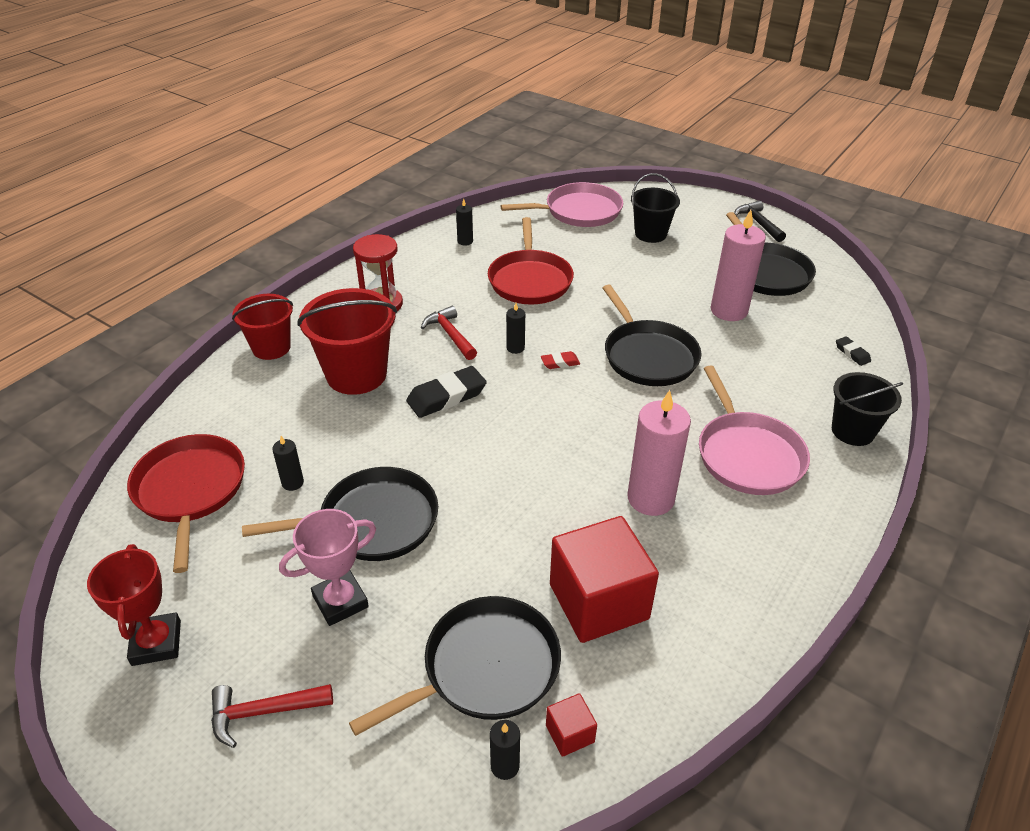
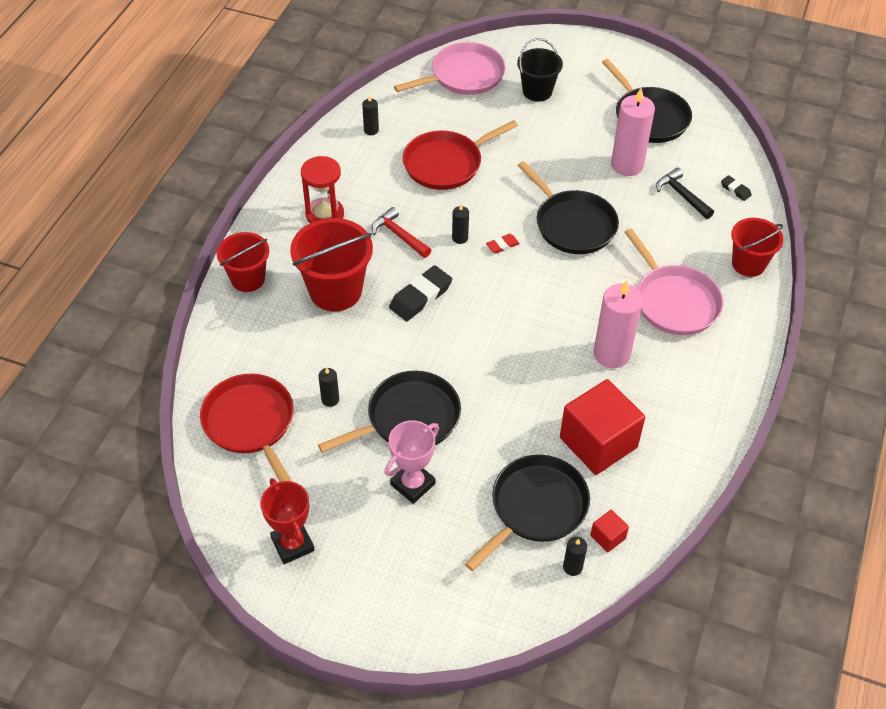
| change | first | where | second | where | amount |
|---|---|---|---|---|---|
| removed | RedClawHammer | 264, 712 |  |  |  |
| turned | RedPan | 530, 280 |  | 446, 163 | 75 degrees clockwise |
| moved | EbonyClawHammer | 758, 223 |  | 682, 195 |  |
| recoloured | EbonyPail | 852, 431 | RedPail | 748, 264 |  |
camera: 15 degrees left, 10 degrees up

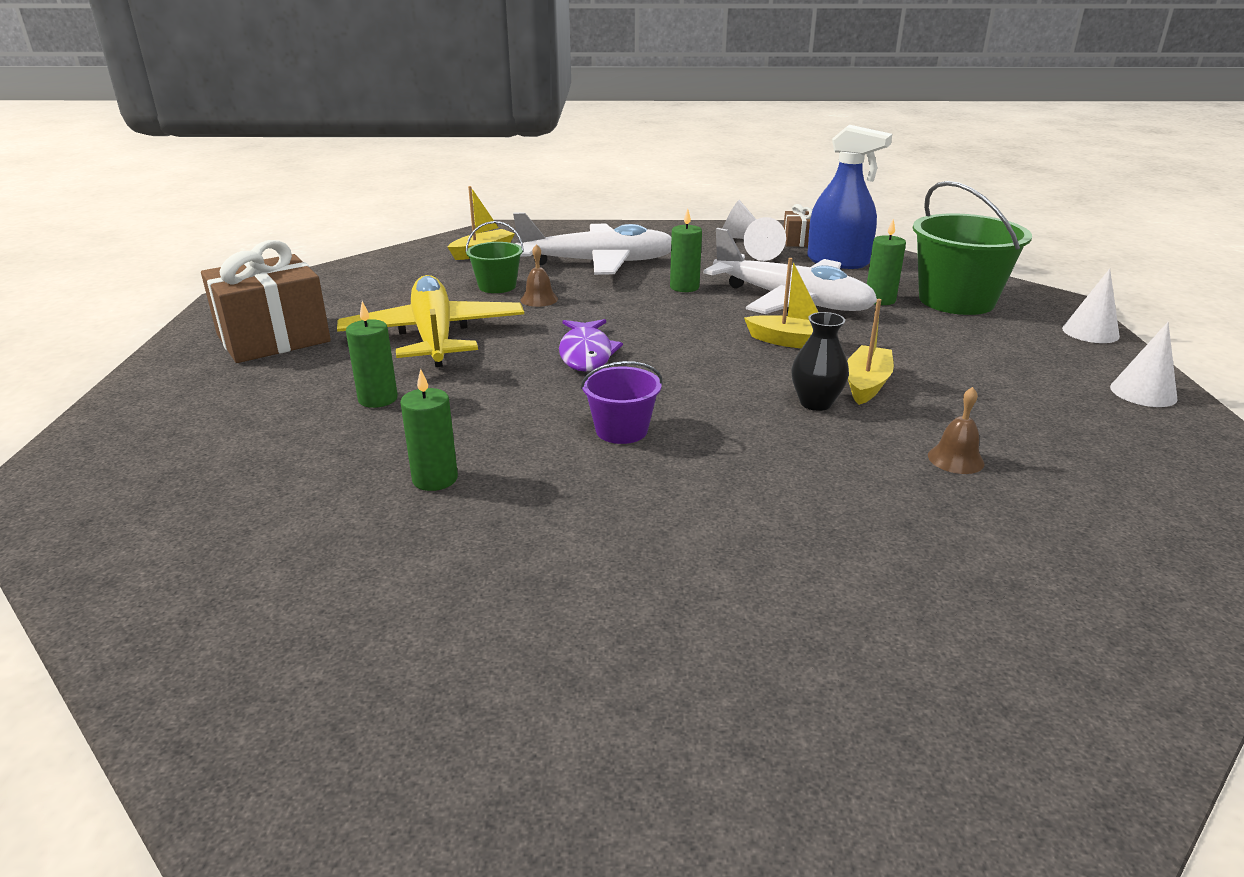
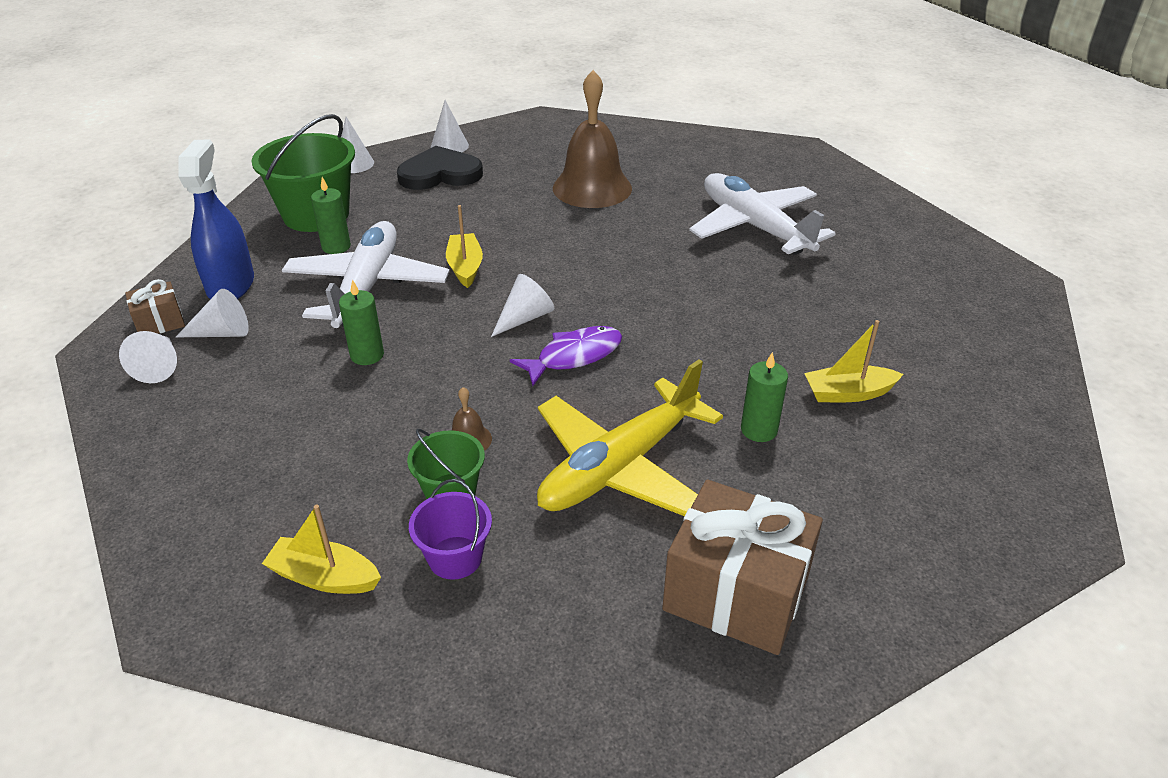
| change | first | where | second | where | amount |
|---|---|---|---|---|---|
| removed | GreenWaxCandle | 435, 479 |  |  |  |
| moved | SnowWhitePlane | 598, 263 |  | 754, 227 |  |
| moved | RoyalPurplePail | 621, 430 |  | 455, 558 |  |
| removed | EbonyVase | 815, 403 |  |  |  |
| moved | GoldenToyBoat | 866, 384 |  | 848, 393 |  |
| resized | BrownBell | 955, 459 |  | 592, 188 | x2.47 |
| added |  |  | EbonyHeartShape | 440, 174 |  |
| added |  |  | SnowWhiteSolidCone | 525, 318 |  |
camera: 120 degrees left, 10 degrees up

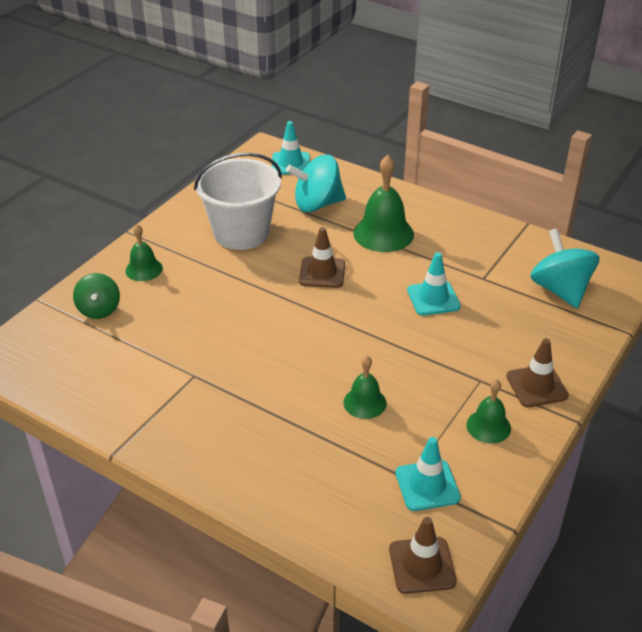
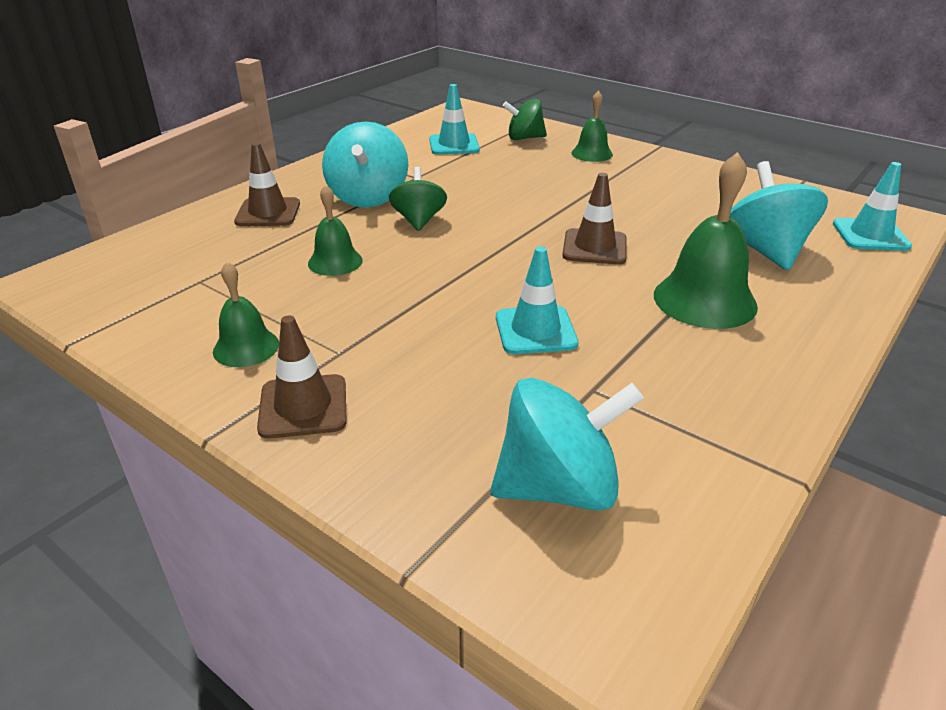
| change | first | where | second | where | amount |
|---|---|---|---|---|---|
| removed | SnowWhitePail | 241, 233 |  |  |  |
| moved | BrownTrafficCone | 422, 565 |  | 268, 213 |  |
| moved | TealTrafficCone | 427, 485 |  | 454, 145 |  |
| added |  |  | TealToyTop | 368, 197 |  |
| added |  |  | GreenToyTop | 419, 220 |  |
camera: 95 degrees right, 5 degrees down

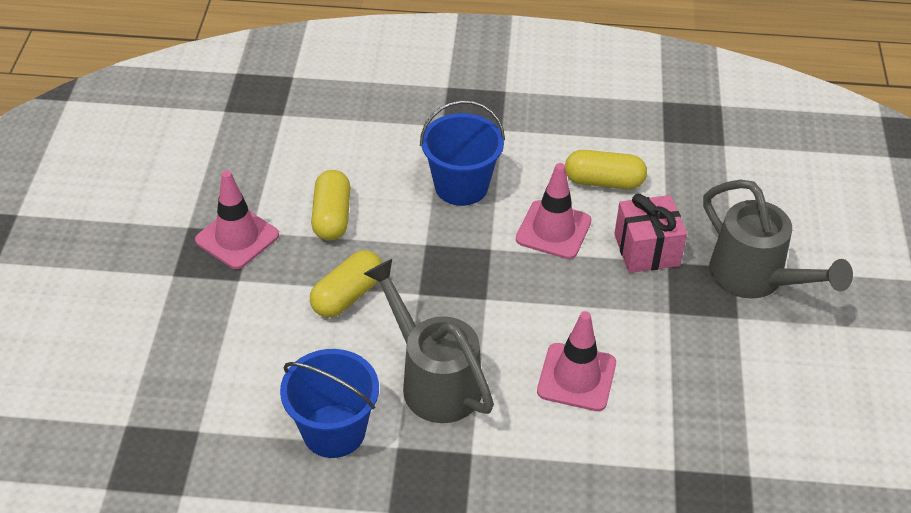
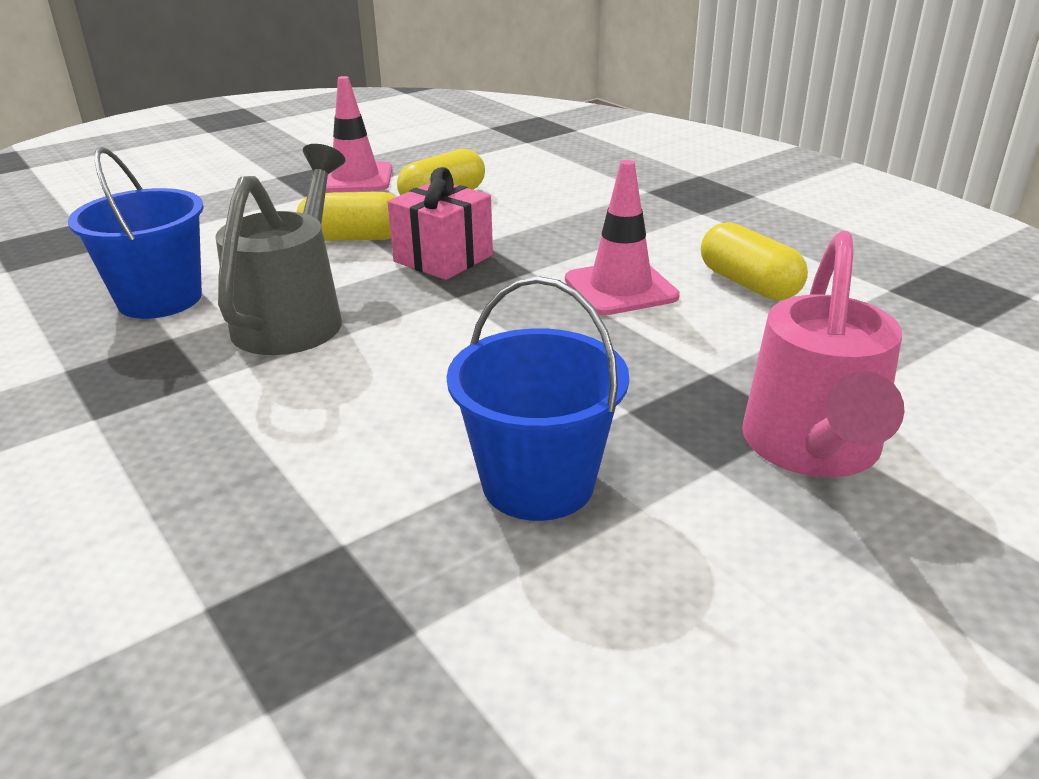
| change | first | where | second | where | amount |
|---|---|---|---|---|---|
| moved | CobaltPail | 461, 186 |  | 538, 483 |  |
| removed | RosyTrafficCone | 576, 377 |  |  |  |
| moved | RosyGift | 646, 250 |  | 443, 258 |  |
| recoloured | GrayWateringPot | 755, 278 | RosyWateringPot | 813, 449 |  |
camera: 50 degrees right, 15 degrees down

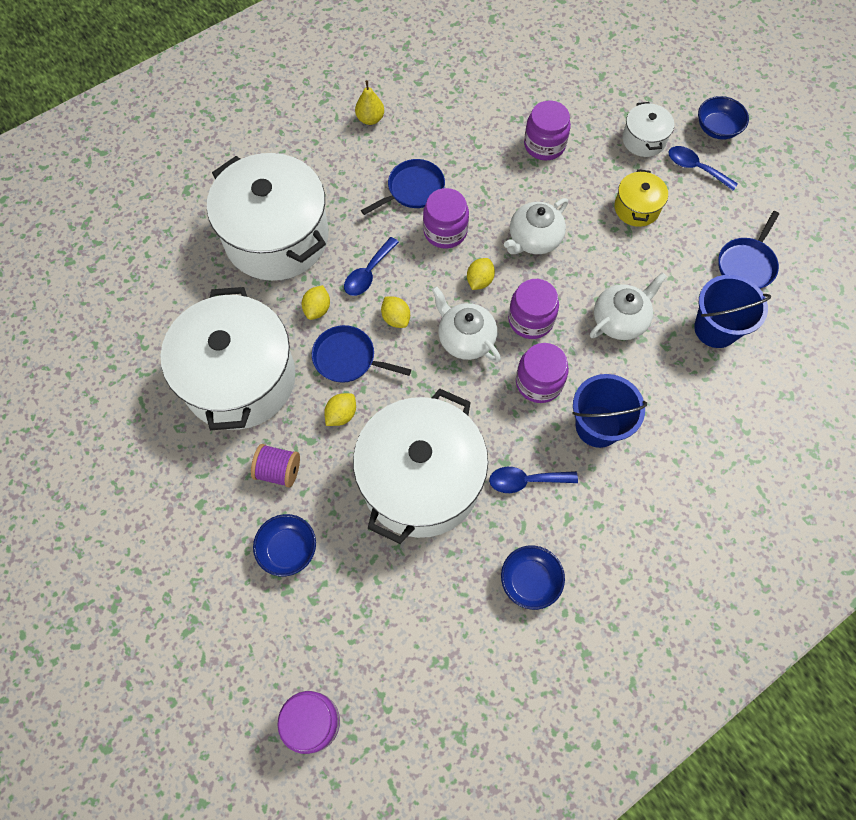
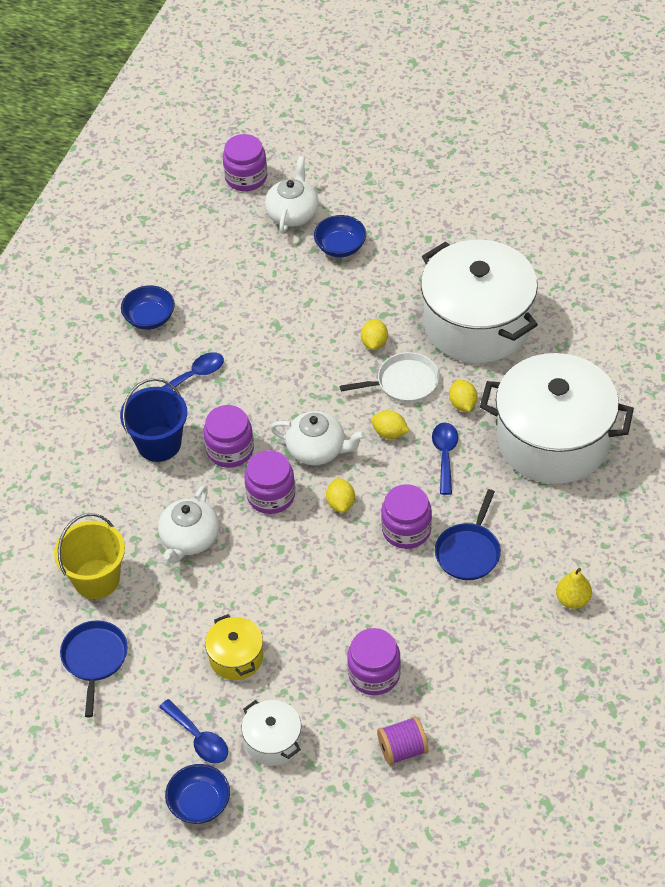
| change | first | where | second | where | amount |
|---|---|---|---|---|---|
| moved | RoyalPurpleBobbin | 278, 471 |  | 402, 749 |  |
| recoloured | CobaltPan | 347, 358 | SnowWhitePan | 404, 382 |  |
| removed | SnowWhitePot | 421, 480 |  |  |  |
| moved | SnowWhiteTeaPot | 534, 239 |  | 292, 213 |  |
| turned | CobaltTablespoon | 695, 168 |  | 199, 738 | 45 degrees clockwise |
| recoloured | CobaltPail | 715, 328 | GoldenPail | 96, 579 |  |
camera: 150 degrees right, 15 degrees down

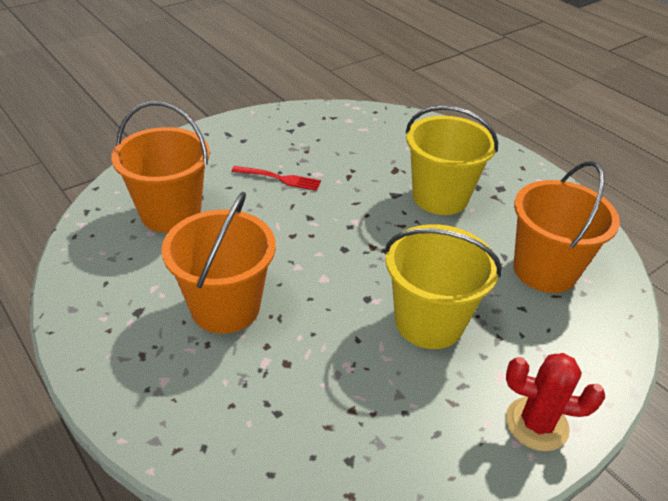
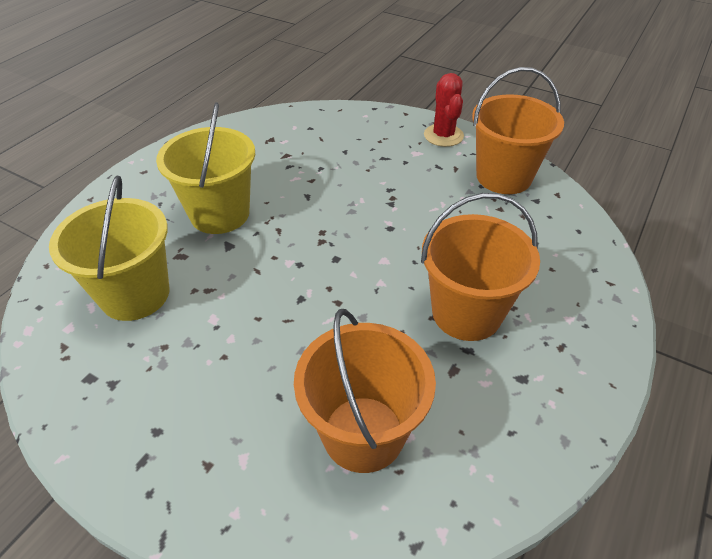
| change | first | where | second | where | amount |
|---|---|---|---|---|---|
| removed | RedDinnerFork | 279, 178 |  |  |  |
| moved | GoldenPail | 429, 322 |  | 135, 294 |  |
| moved | OrangePail | 545, 270 |  | 503, 177 |  |
camera: 110 degrees left, 5 degrees up

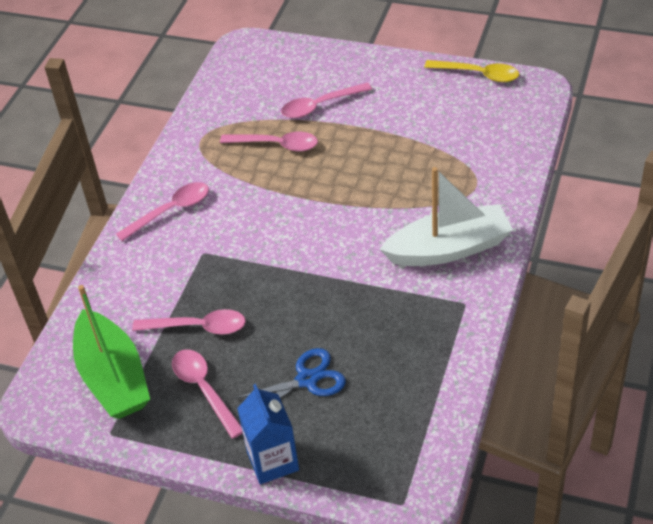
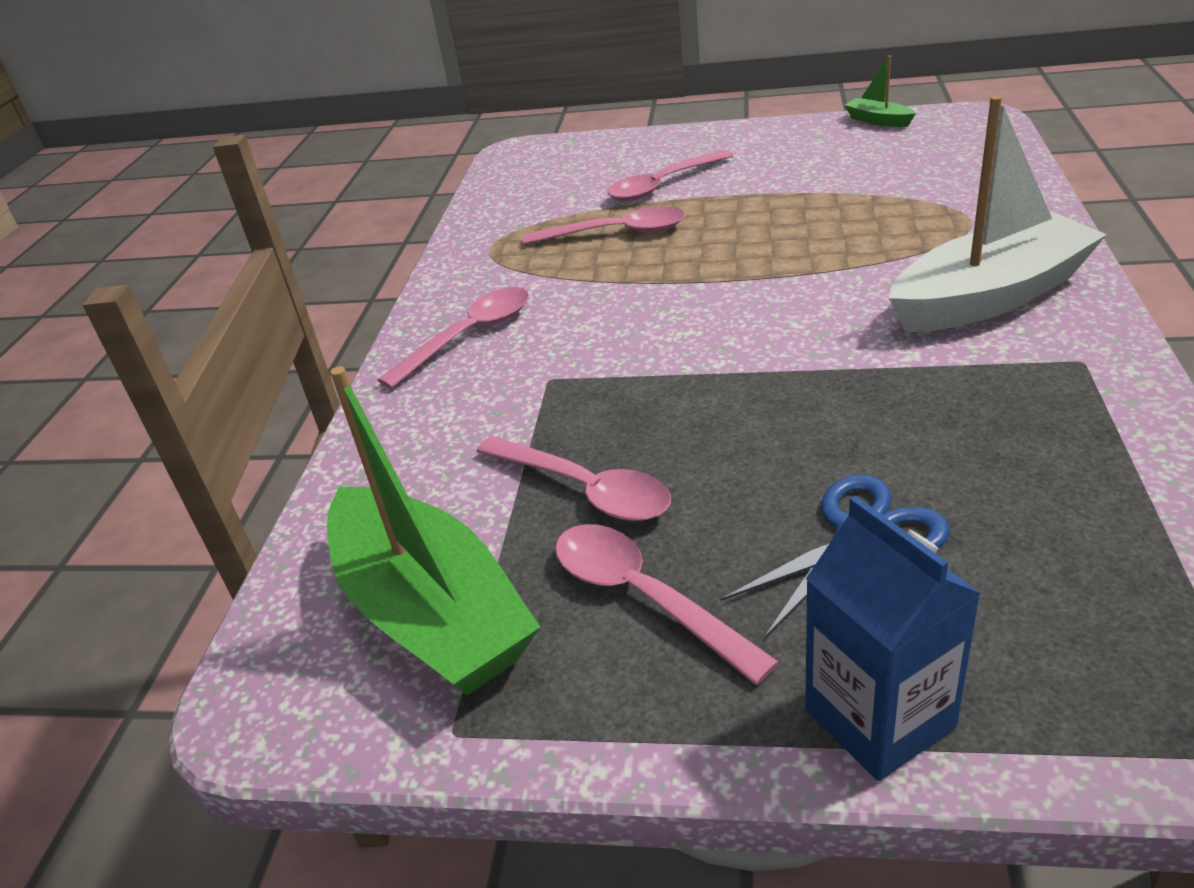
| change | first | where | second | where | amount |
|---|---|---|---|---|---|
| turned | RosyTablespoon | 198, 327 |  | 584, 489 | 45 degrees clockwise |
| replaced | GoldenTablespoon | 478, 74 | GreenToyBoat | 878, 121 |  |
camera: 10 degrees left, 10 degrees down

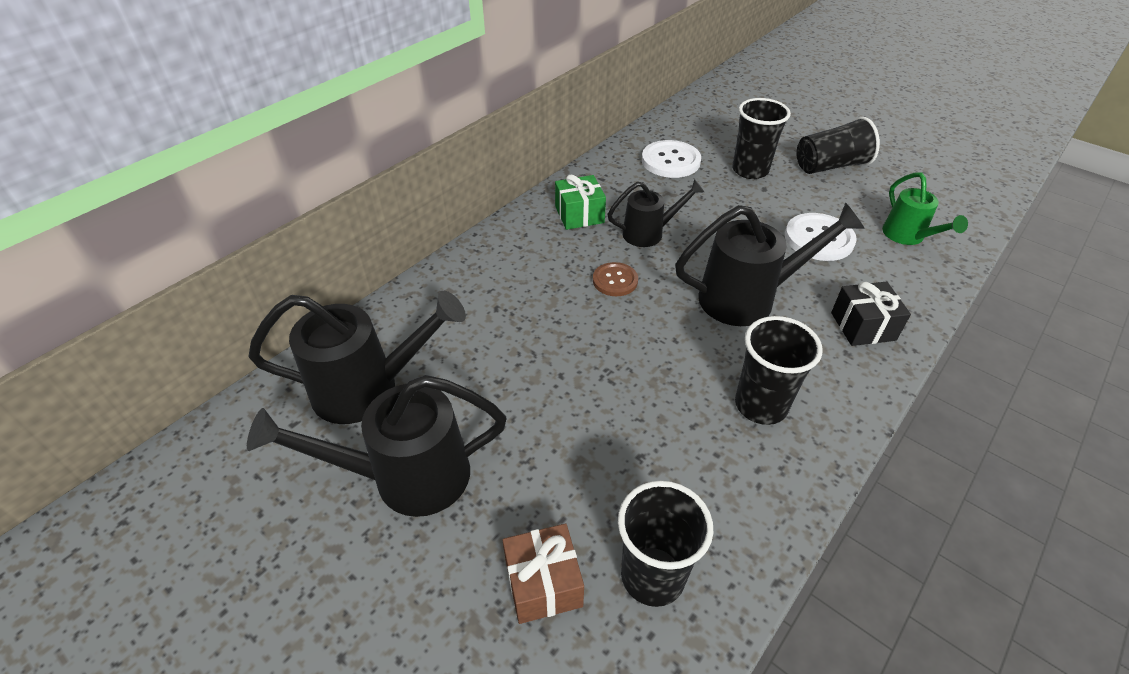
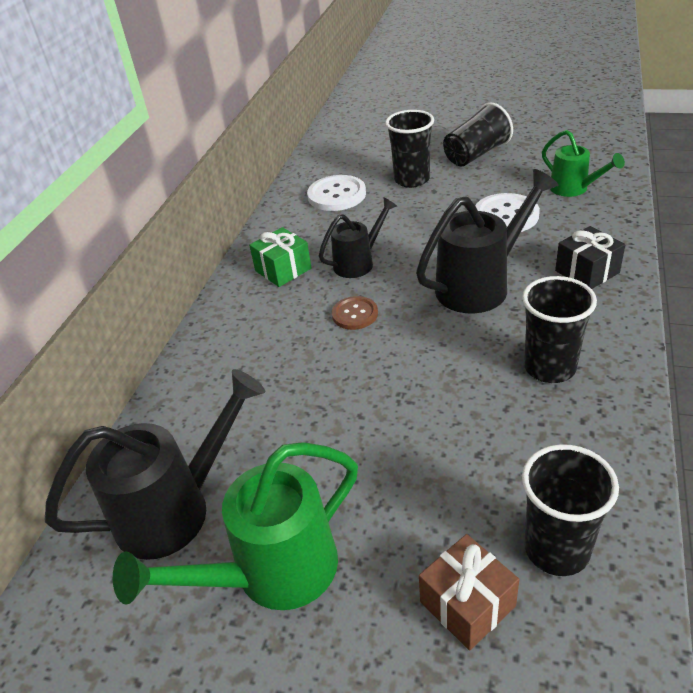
| change | first | where | second | where | amount |
|---|---|---|---|---|---|
| recoloured | EbonyWateringPot | 407, 477 | GreenWateringPot | 272, 573 |  |
camera: 20 degrees left, 5 degrees down

